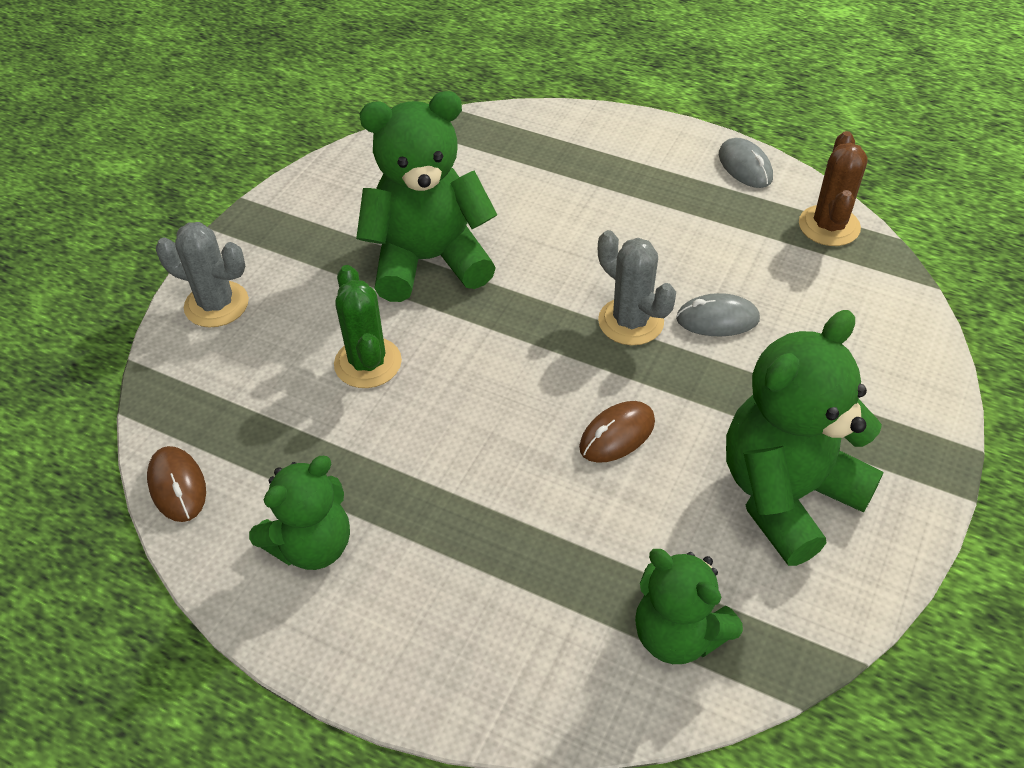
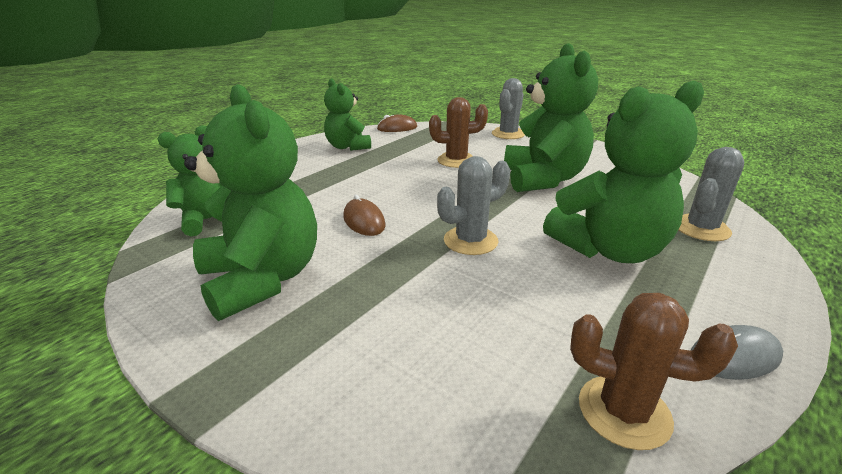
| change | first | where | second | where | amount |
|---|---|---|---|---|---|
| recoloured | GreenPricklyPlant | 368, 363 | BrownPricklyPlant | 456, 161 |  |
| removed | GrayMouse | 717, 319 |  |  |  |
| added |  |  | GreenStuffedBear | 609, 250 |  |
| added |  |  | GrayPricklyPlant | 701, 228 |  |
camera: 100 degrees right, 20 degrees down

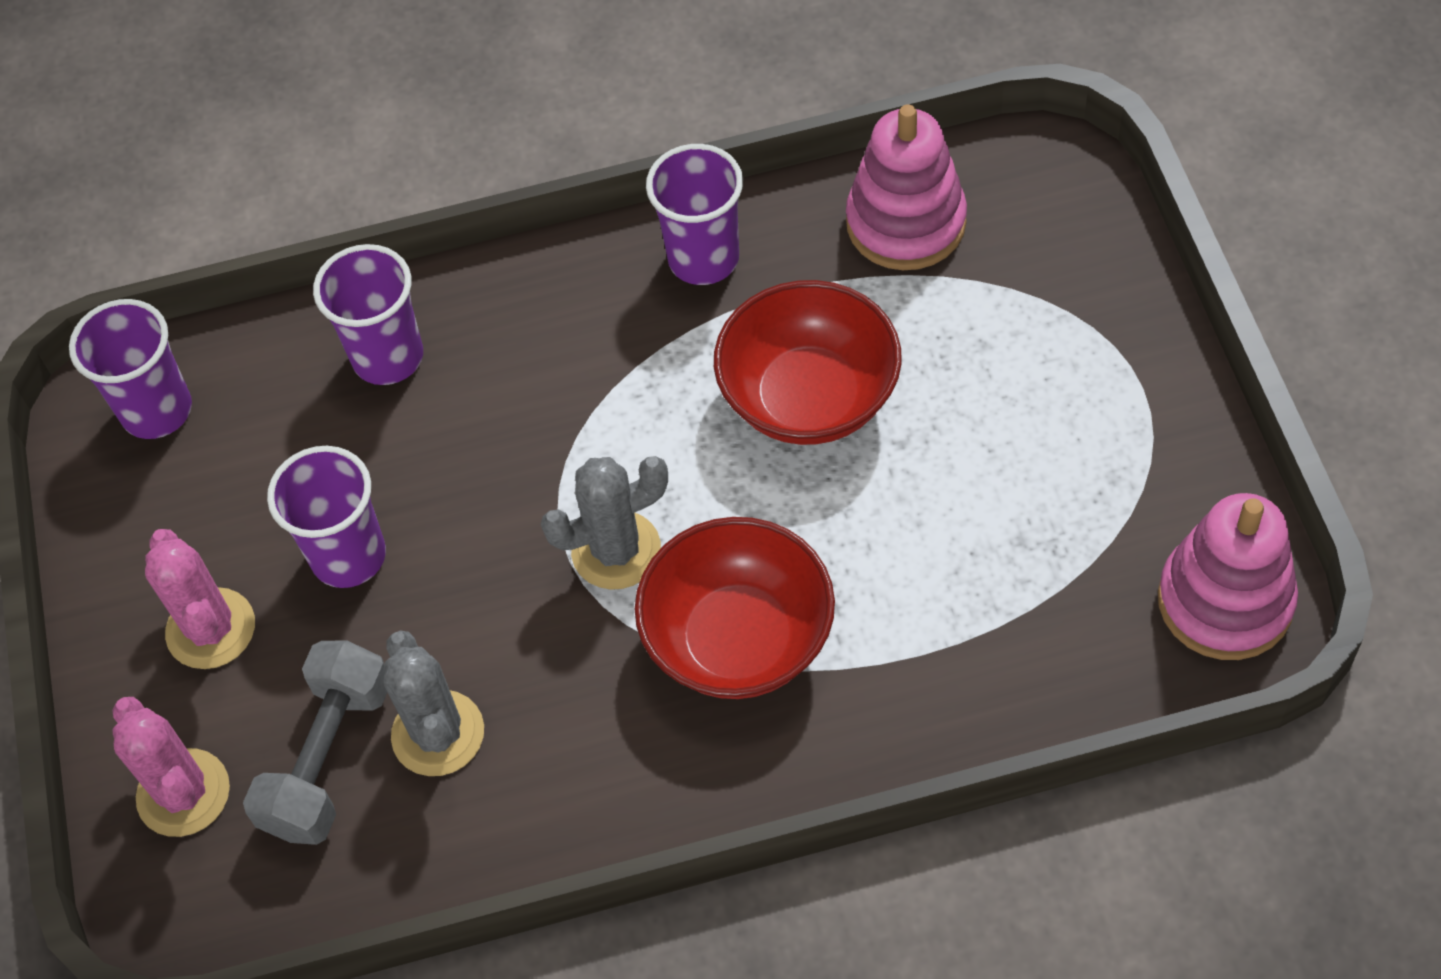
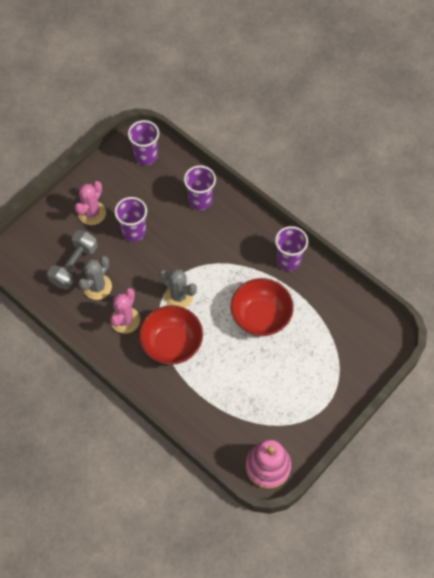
| change | first | where | second | where | amount |
|---|---|---|---|---|---|
| moved | RosyPricklyPlant | 183, 793 |  | 125, 320 |  |
| turned | GrayHandWeight | 329, 758 |  | 74, 265 | 45 degrees counterclockwise |
| removed | RosyRingStacker | 906, 223 |  |  |  |
camera: 50 degrees right, 5 degrees up

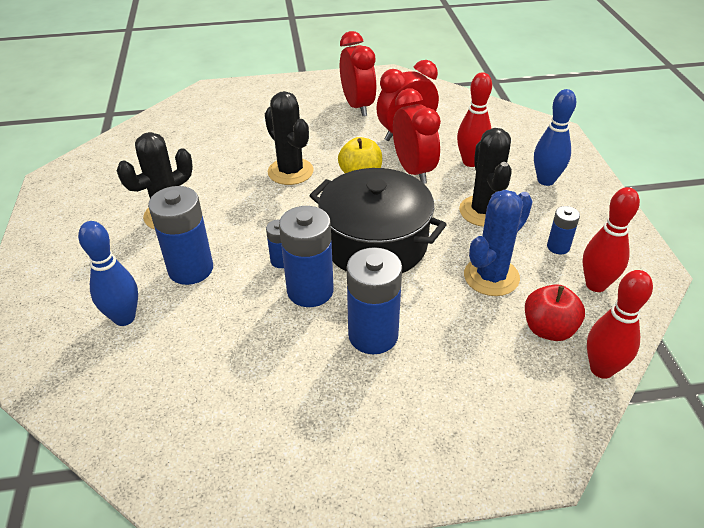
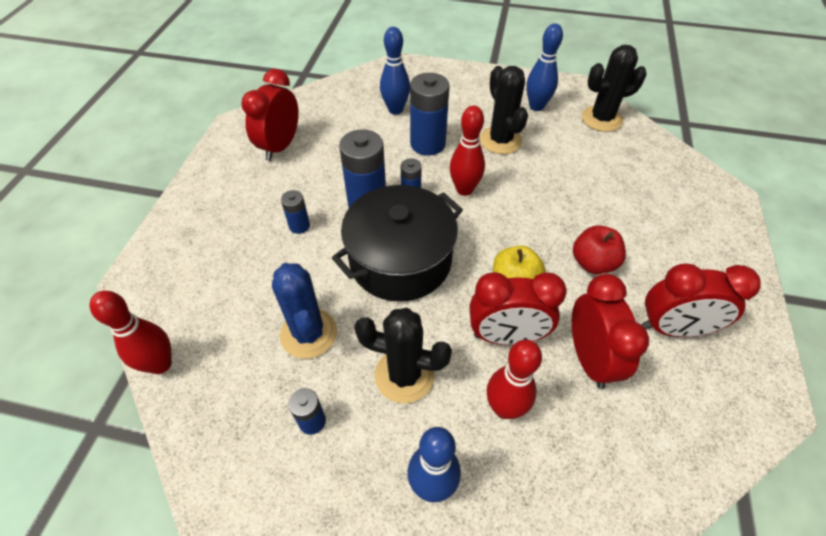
| change | first | where | second | where | amount |
|---|---|---|---|---|---|
| moved | EbonyPricklyPlant | 290, 171 |  | 601, 119 |  |
| resized | CobaltPowerCell | 373, 335 |  | 299, 226 | x0.52 |
| moved | RedAppleFruit | 548, 329 |  | 593, 263 |  |
| moved | RedTenpin | 596, 285 |  | 464, 189 |  |
| added |  |  | RedBedsideClock | 280, 147 |  |
| added |  |  | CobaltTenpin | 536, 106 |  |
camera: 110 degrees right, 10 degrees up

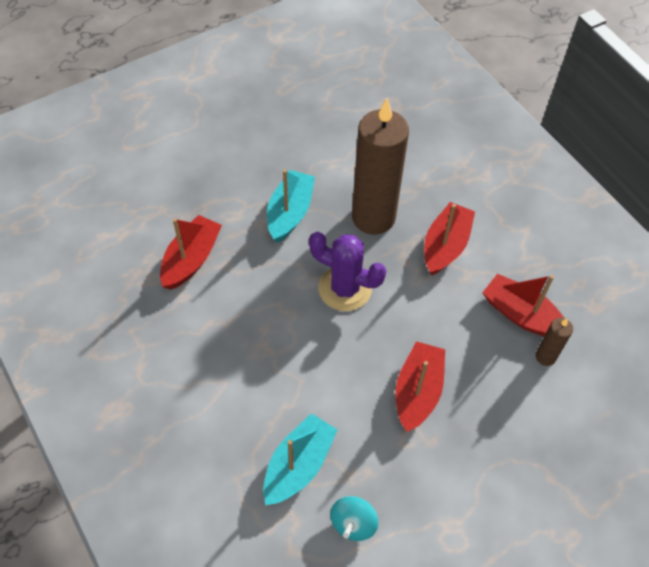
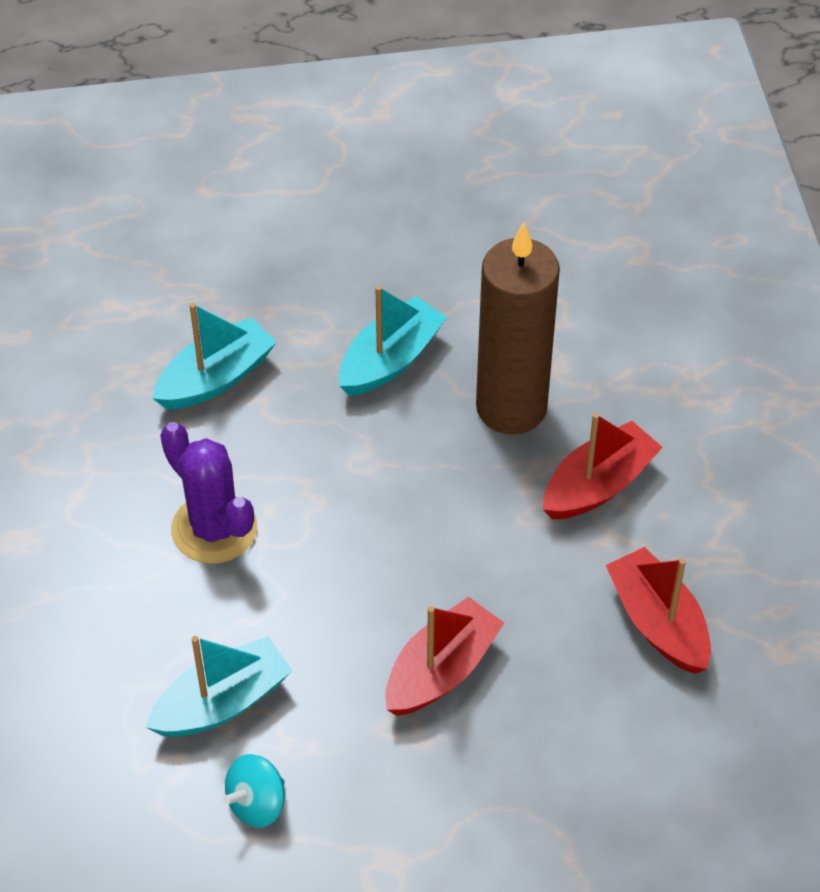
| change | first | where | second | where | amount |
|---|---|---|---|---|---|
| recoloured | RedToyBoat | 191, 259 | TealToyBoat | 216, 378 |  |
| moved | RoyalPurplePricklyPlant | 345, 288 |  | 214, 529 |  |
| removed | BrownWaxCandle | 545, 356 |  |  |  |
camera: 25 degrees right, 5 degrees down

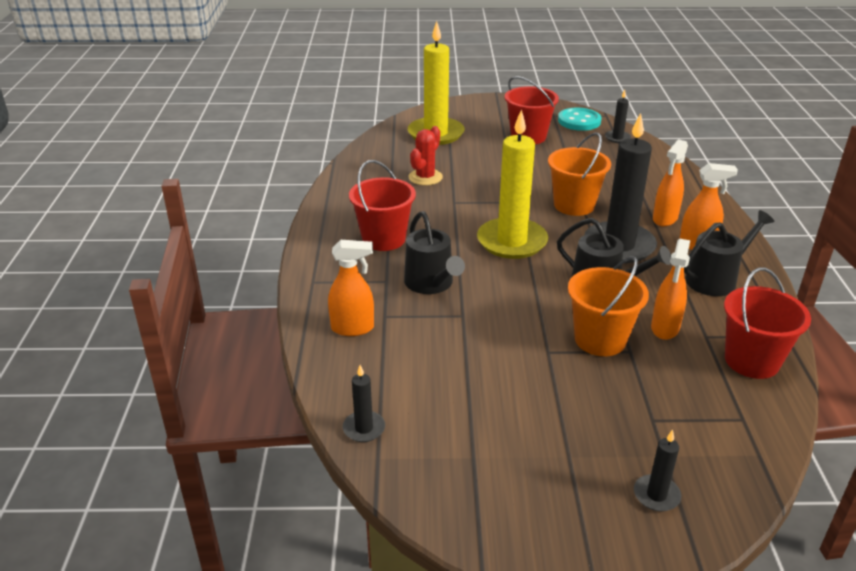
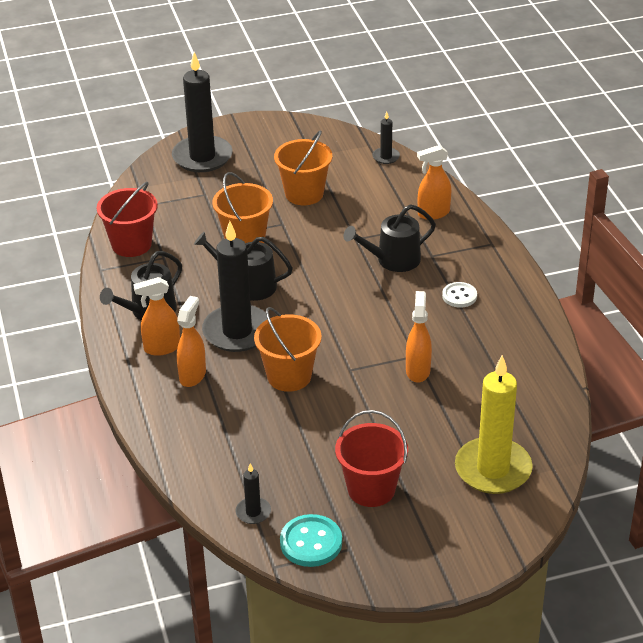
| change | first | where | second | where | amount |
|---|---|---|---|---|---|
| replaced | RedPail | 383, 239 | SnowWhiteSewingButton | 459, 296 |  |
| turned | EbonyWateringPot | 431, 284 |  | 393, 260 | 75 degrees counterclockwise |
| removed | RedPricklyPlant | 425, 177 |  |  |  |
| removed | GoldenWaxCandle | 512, 241 |  |  |  |
| resized | EbonyWaxCandle | 656, 495 |  | 202, 157 | x2.22 |
| moved | OrangeSprayCleaner | 665, 328 |  | 418, 371 |  |
| added |  |  | OrangePail | 304, 194 |  |
camera: 165 degrees right, 5 degrees up

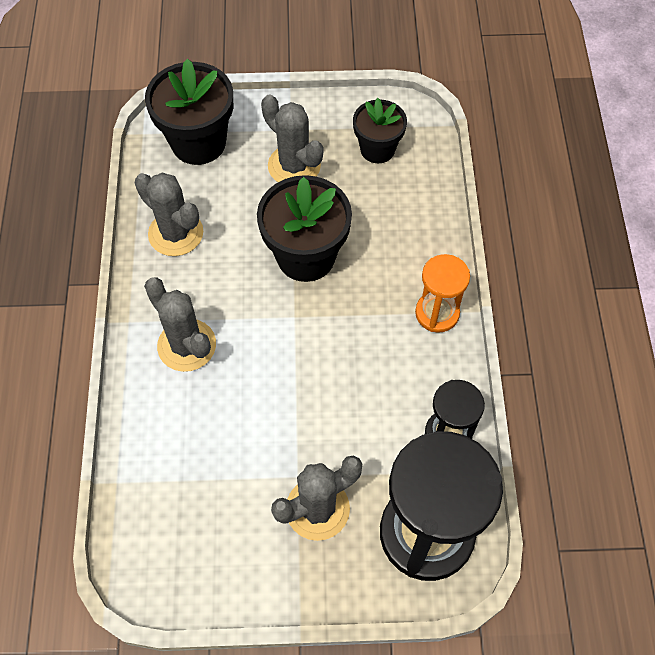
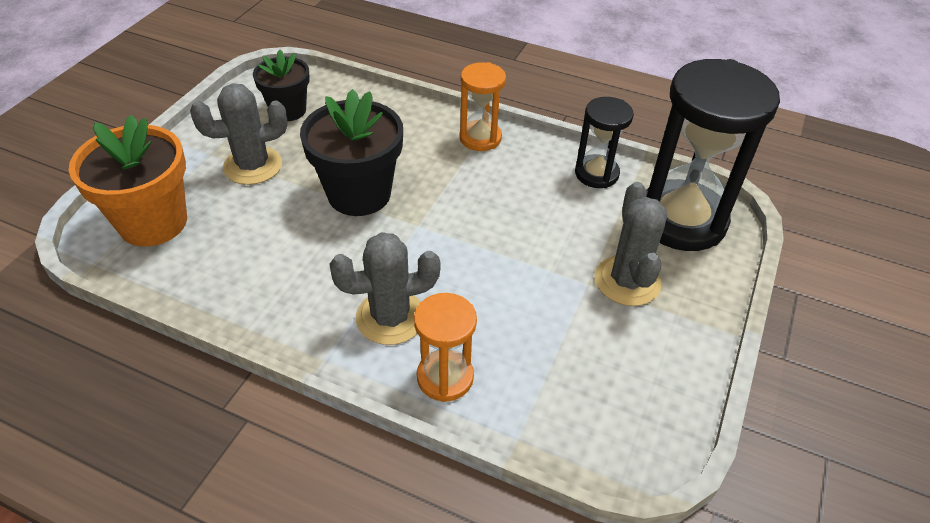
| change | first | where | second | where | amount |
|---|---|---|---|---|---|
| removed | GrayPricklyPlant | 176, 233 |  |  |  |
| recoloured | EbonyFlowerPot | 198, 142 | OrangeFlowerPot | 153, 222 |  |
| added |  |  | OrangeSandglass | 445, 377 |  |
camera: 65 degrees left, 15 degrees down

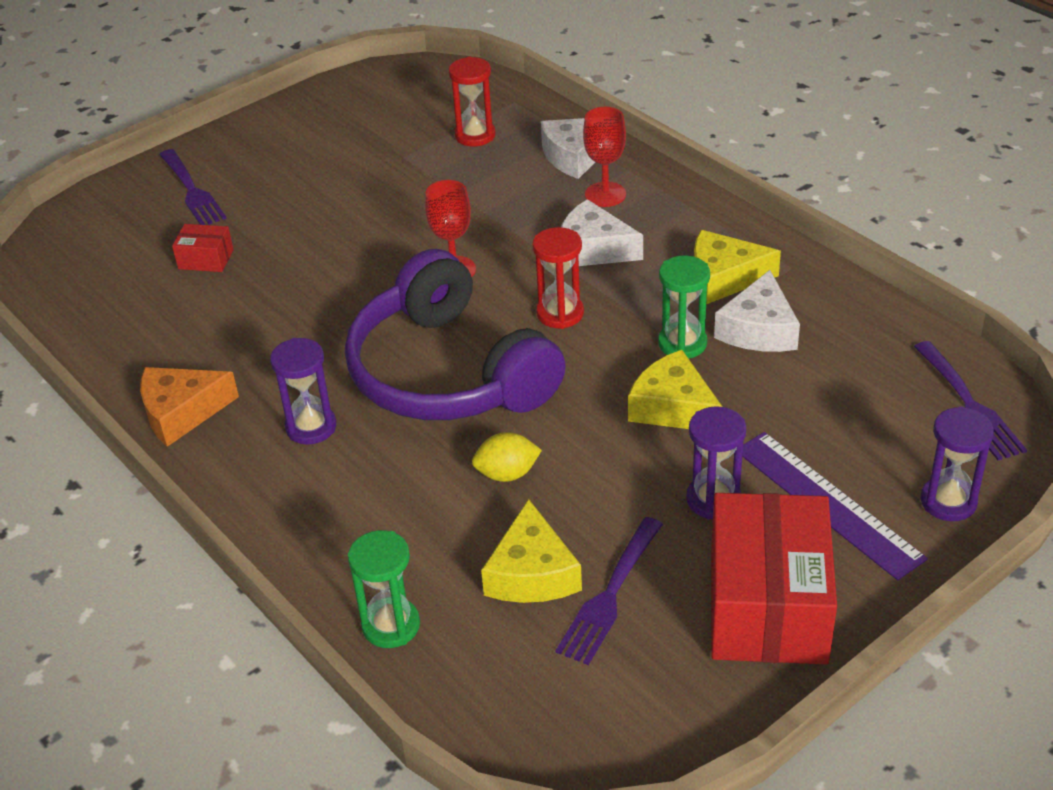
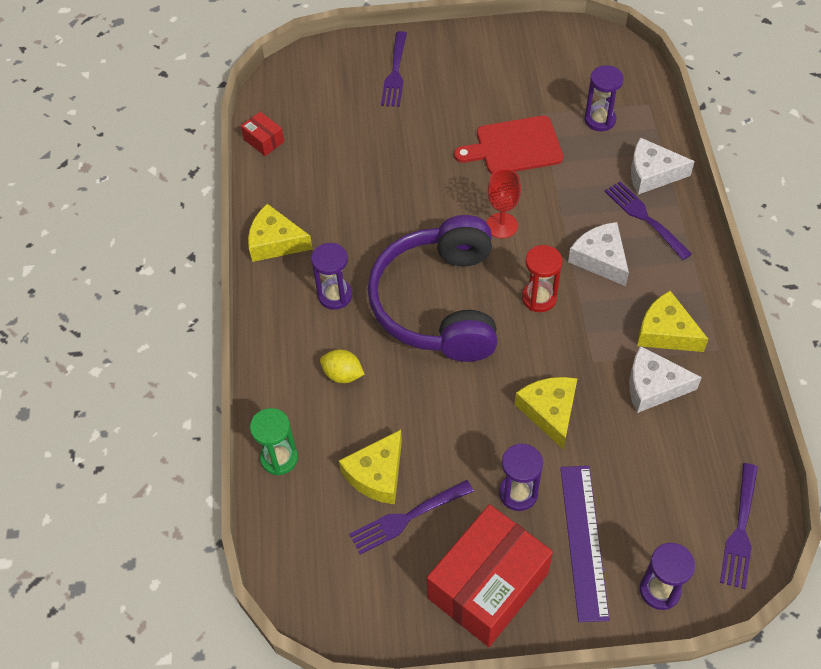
| change | first | where | second | where | amount |
|---|---|---|---|---|---|
| recoloured | OrangeCheese | 181, 412 | GoldenCheese | 275, 242 |  |
| moved | RedPackage | 206, 259 |  | 264, 140 |  |
| recoloured | RedSandglass | 475, 135 | RoyalPurpleSandglass | 600, 120 |  |
| moved | GoldenToyLemon | 507, 474 |  | 343, 374 |  |
| replaced | RedWineGlass | 605, 194 | RoyalPurpleDinnerFork | 645, 218 |  |
| removed | GreenSandglass | 682, 343 |  |  |  |
| turned | SnowWhiteCheese | 759, 329 |  | 653, 386 | 45 degrees clockwise |
| added |  |  | RedChoppingBoard | 514, 147 |  |
camera: 35 degrees right, 15 degrees up

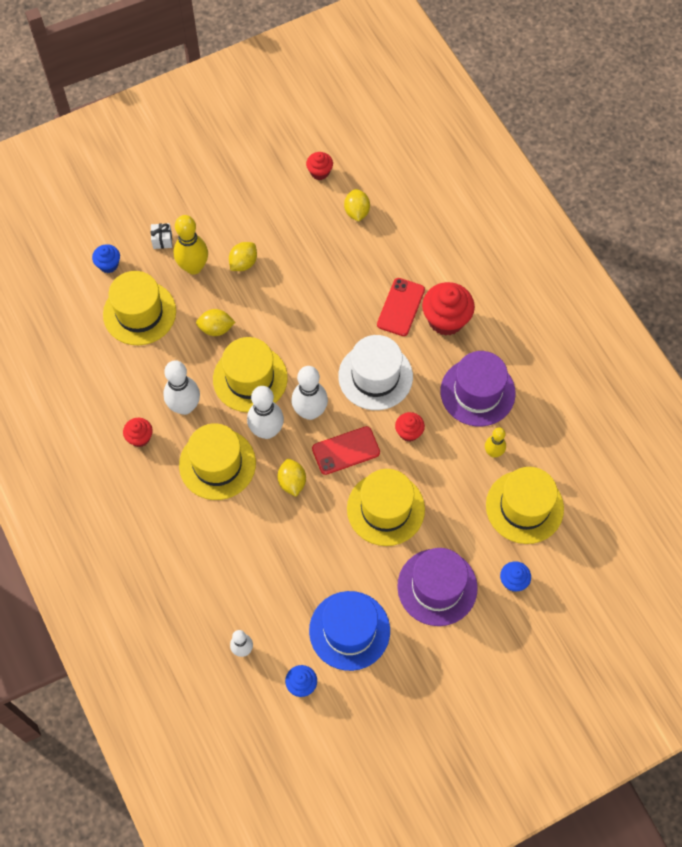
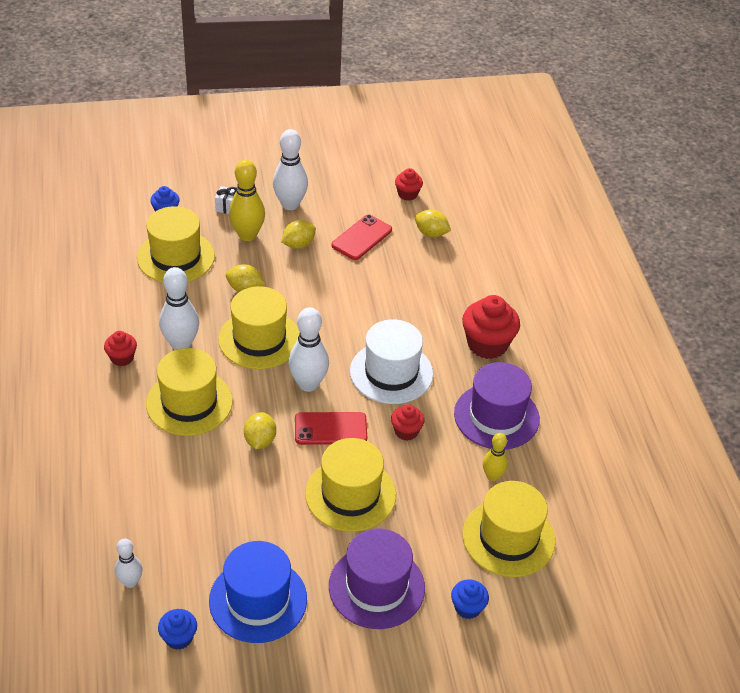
| change | first | where | second | where | amount |
|---|---|---|---|---|---|
| moved | SnowWhiteTenpin | 266, 431 |  | 290, 204 |  |
| turned | GoldenToyLemon | 356, 212 |  | 431, 233 | 75 degrees counterclockwise |
| moved | RedPhone | 401, 307 |  | 362, 238 |  |
camera: 15 degrees right, 20 degrees down

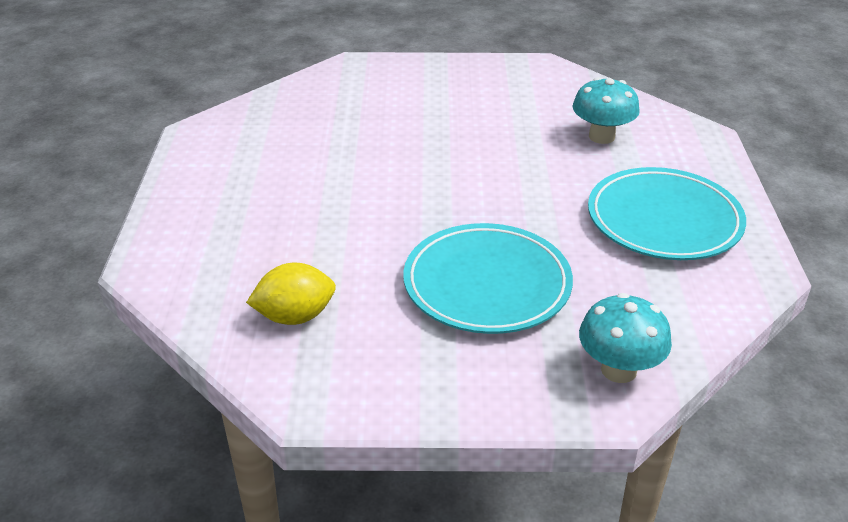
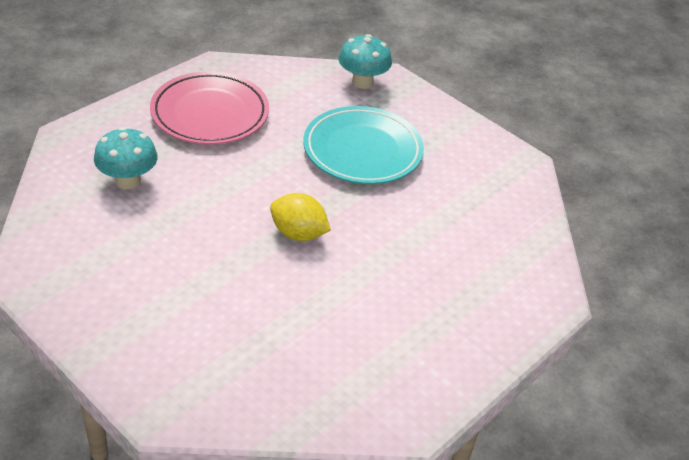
| change | first | where | second | where | amount |
|---|---|---|---|---|---|
| moved | GoldenToyLemon | 295, 316 |  | 298, 234 |  |
| recoloured | TealFlatDish | 664, 220 | RosyFlatDish | 210, 113 |  |
camera: 140 degrees left, 5 degrees up

